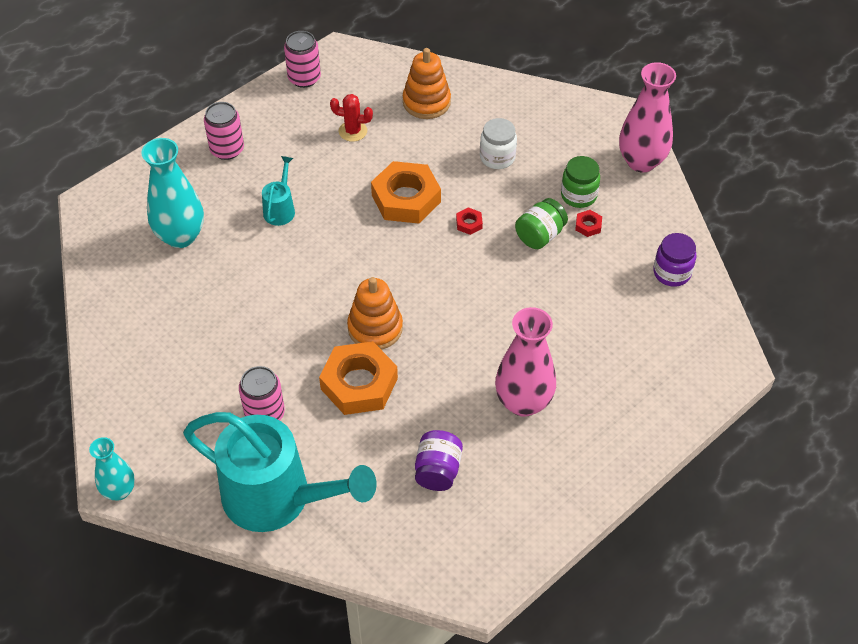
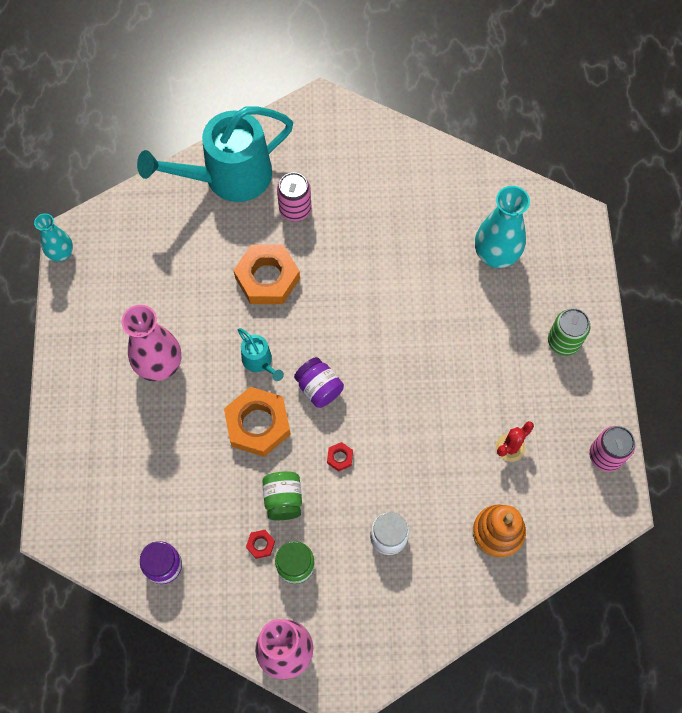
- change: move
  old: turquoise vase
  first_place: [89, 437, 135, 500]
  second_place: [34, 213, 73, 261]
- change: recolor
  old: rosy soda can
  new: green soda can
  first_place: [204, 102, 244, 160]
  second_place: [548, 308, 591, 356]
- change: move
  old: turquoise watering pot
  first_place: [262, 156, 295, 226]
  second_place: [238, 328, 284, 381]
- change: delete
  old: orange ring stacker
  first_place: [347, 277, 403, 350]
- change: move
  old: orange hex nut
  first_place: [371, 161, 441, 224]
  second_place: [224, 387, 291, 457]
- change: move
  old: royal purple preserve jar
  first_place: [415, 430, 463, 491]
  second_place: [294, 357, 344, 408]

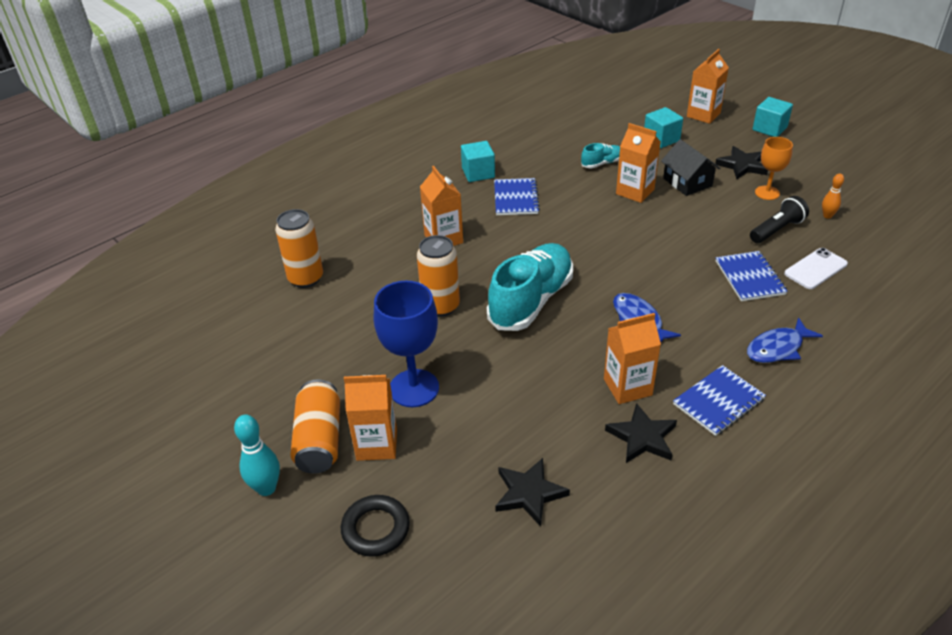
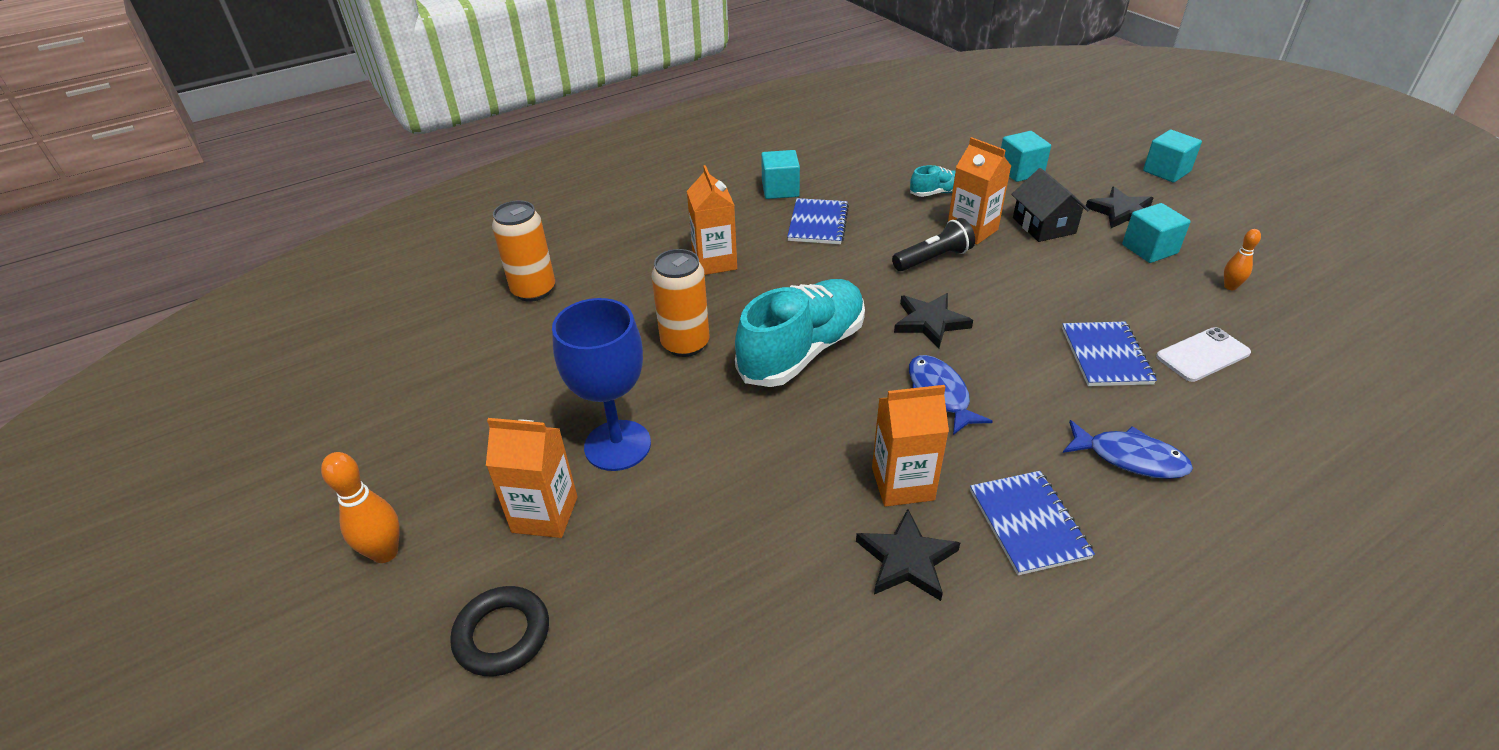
- change: recolor
  old: turquoise skittle
  new: orange skittle
  first_place: [234, 414, 280, 496]
  second_place: [321, 452, 400, 563]
- change: delete
  old: orange soda can
  first_place: [290, 379, 340, 474]
- change: move
  old: jet-black five-pointed star
  first_place: [495, 458, 570, 527]
  second_place: [894, 293, 973, 349]
- change: rotate
  old: blue notepad
  first_place: [673, 365, 766, 436]
  second_place: [970, 471, 1095, 575]
  degrees: -75
- change: delete
  old: orange juice carton
  first_place: [687, 49, 729, 124]
- change: rotate
  old: blue fish
  first_place: [747, 317, 823, 363]
  second_place: [1063, 420, 1193, 479]
  degrees: -135
- change: move
  old: jet-black torch
  first_place: [750, 196, 809, 243]
  second_place: [892, 218, 975, 271]
- change: replace
  old: orange goblet
  new: turquoise solid cube
  first_place: [755, 137, 793, 200]
  second_place: [1122, 203, 1191, 263]

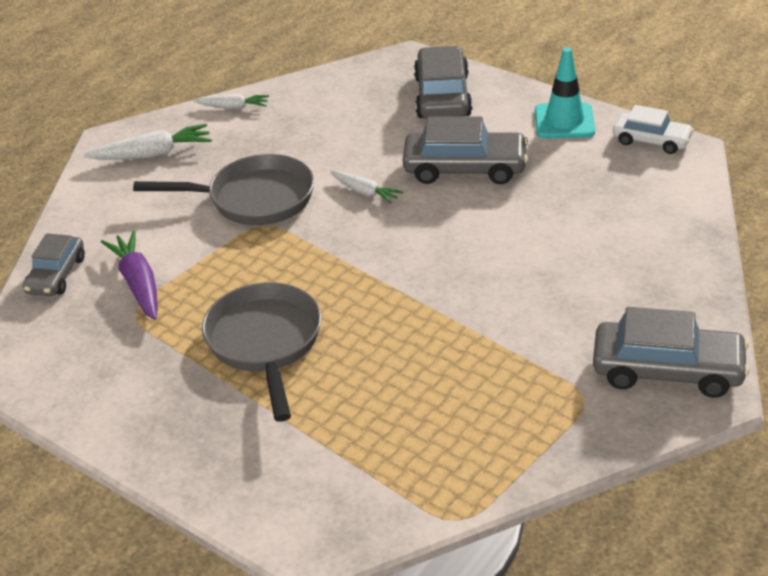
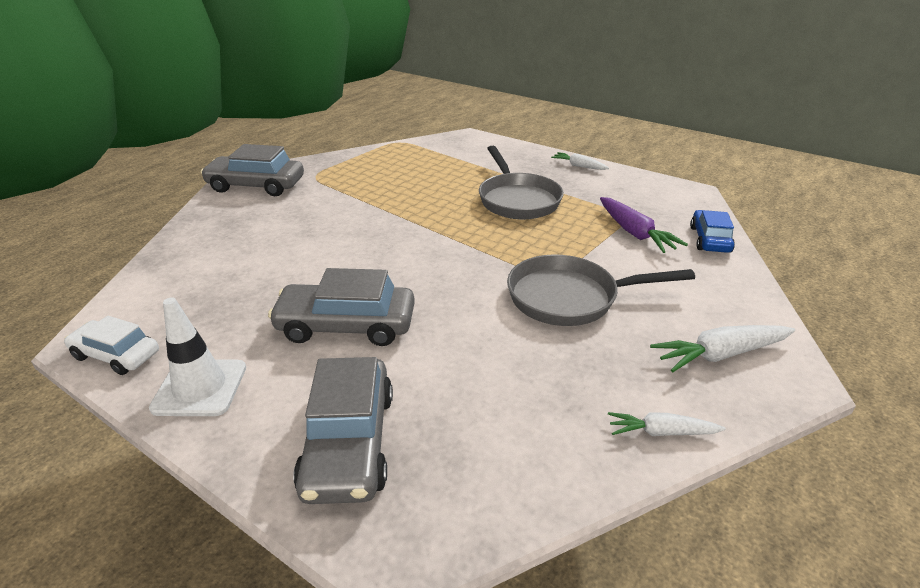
- change: recolor
  old: grey toy car
  new: blue toy car
  first_place: [23, 233, 85, 296]
  second_place: [690, 210, 735, 253]
- change: move
  old: pure white carrot
  first_place: [331, 171, 403, 204]
  second_place: [551, 152, 609, 170]
- change: recolor
  old: turquoise road cone
  new: pure white road cone
  first_place: [535, 47, 595, 139]
  second_place: [149, 297, 246, 416]

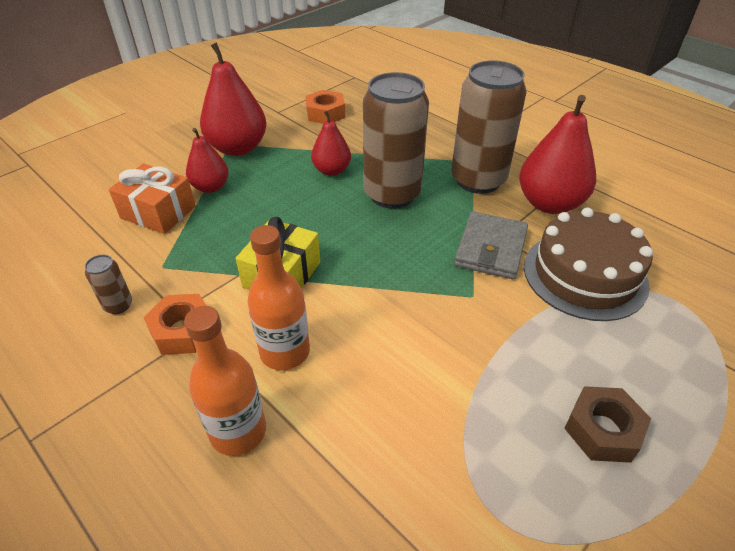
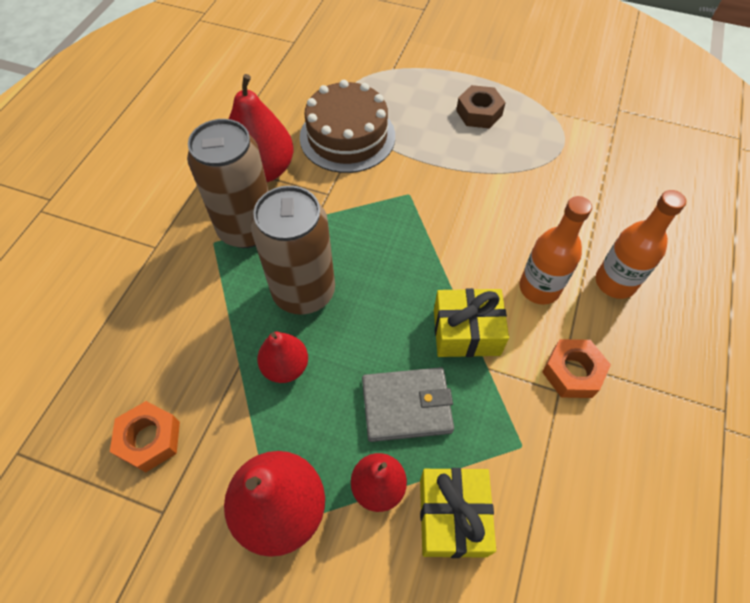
- change: delete
  old: dark brown soda can
  first_place: [85, 255, 132, 314]
- change: recolor
  old: orange gift
  new: yellow gift
  first_place: [109, 164, 196, 234]
  second_place: [420, 468, 496, 558]
- change: move
  old: grey billfold
  first_place: [454, 211, 528, 280]
  second_place: [362, 367, 454, 442]

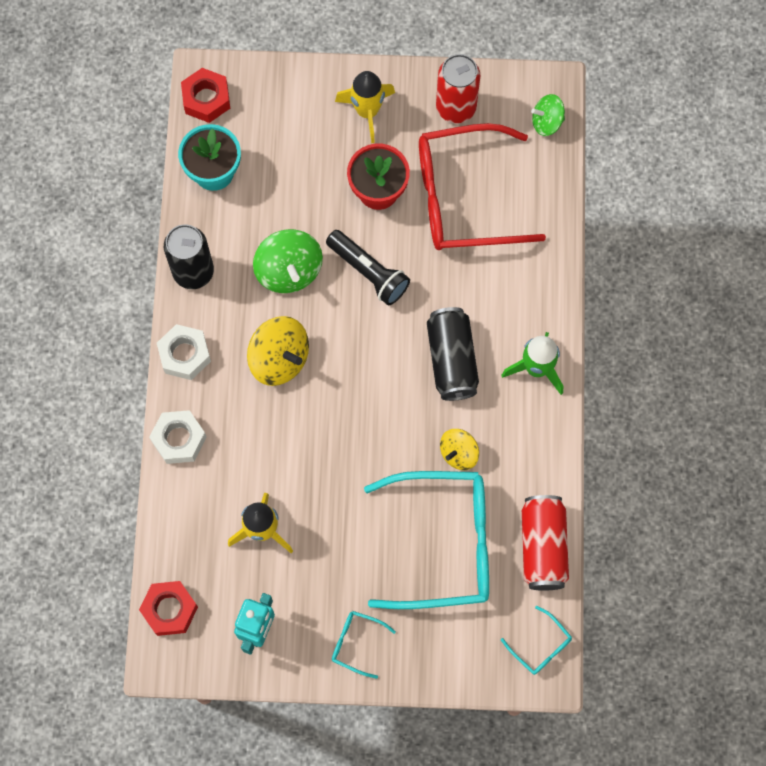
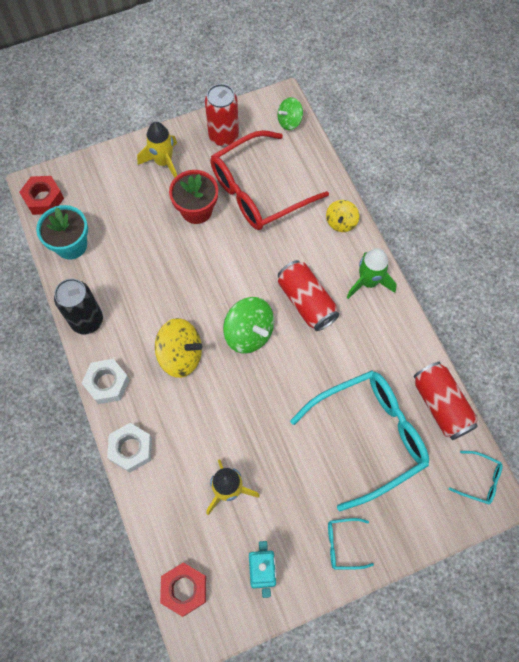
- change: move
  old: green toy top
  first_place: [253, 229, 323, 293]
  second_place: [223, 297, 274, 354]
- change: delete
  old: jet-black torch
  first_place: [326, 230, 410, 305]
- change: recolor
  old: jet-black soda can
  new: crimson soda can
  first_place: [427, 307, 479, 401]
  second_place: [278, 260, 339, 331]
- change: move
  old: yellow toy top
  first_place: [440, 429, 479, 470]
  second_place: [326, 200, 359, 232]

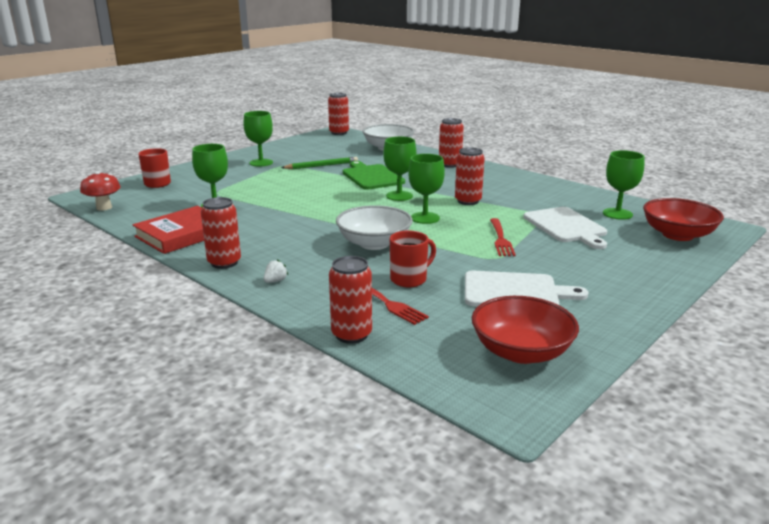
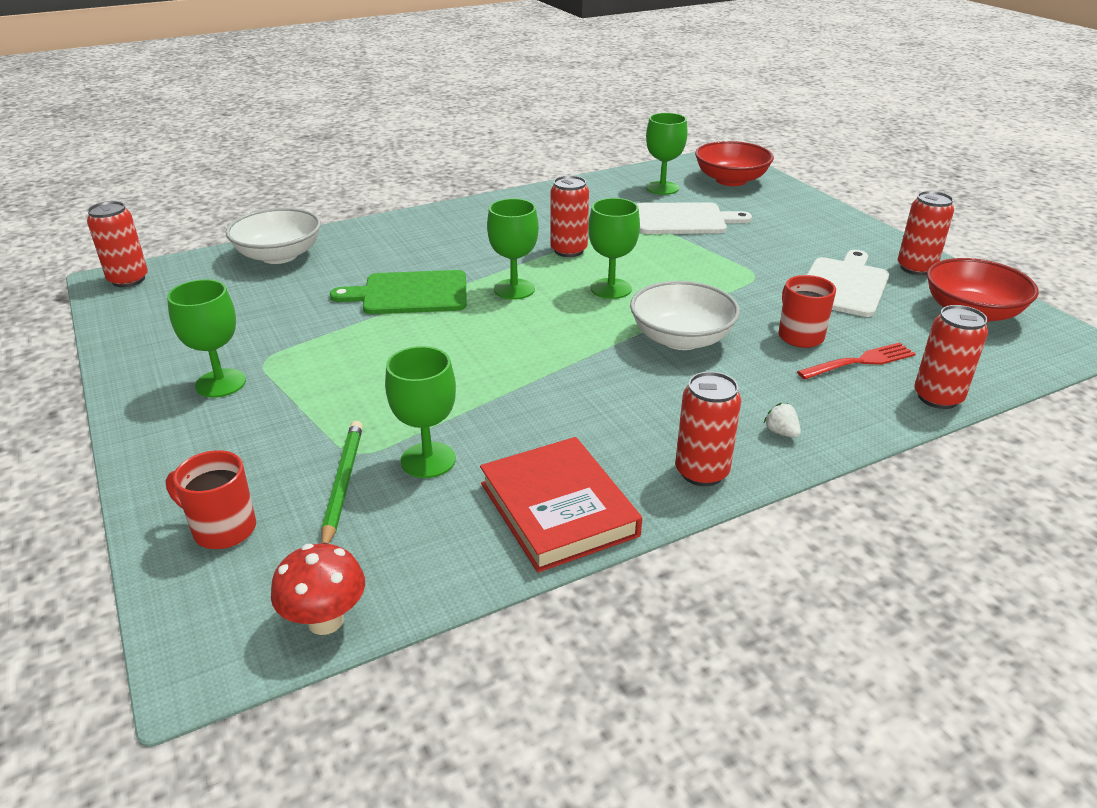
- change: move
  old: green lead pencil
  first_place: [281, 157, 358, 169]
  second_place: [321, 421, 363, 544]
- change: move
  old: crimson soda can
  first_place: [439, 118, 464, 168]
  second_place: [898, 191, 954, 275]
- change: delete
  old: crimson table fork
  first_place: [490, 218, 516, 256]

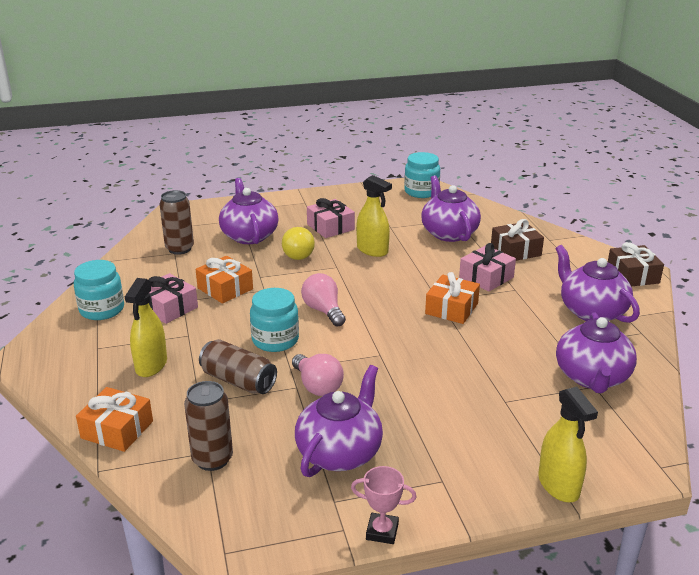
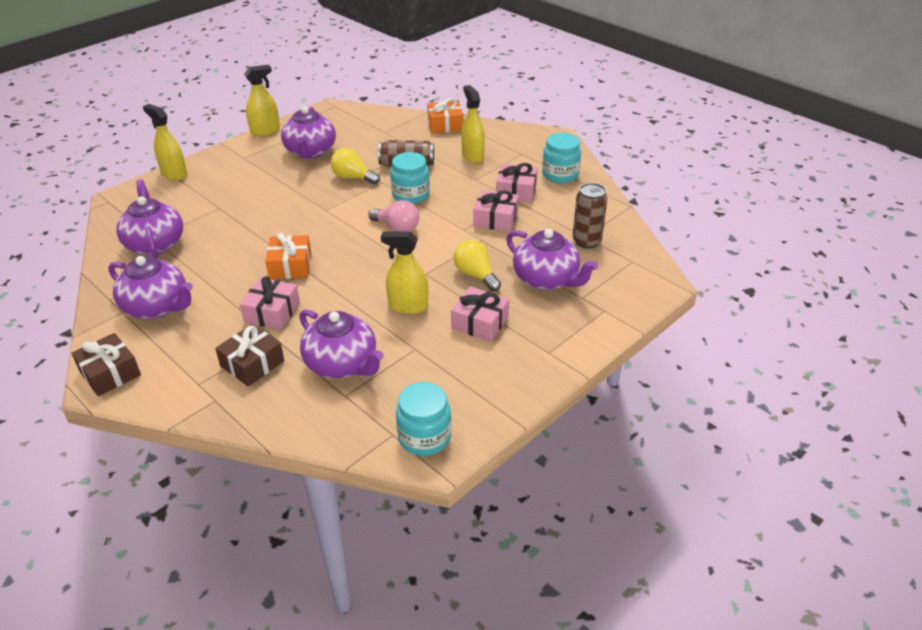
- change: delete
  old: dark brown soda can
  first_place: [184, 381, 233, 471]
- change: recolor
  old: orange gift
  new: rosy gift
  first_place: [196, 256, 253, 304]
  second_place: [473, 190, 519, 232]
- change: recolor
  old: rosy lightbulb
  new: yellow lightbulb
  first_place: [292, 354, 344, 396]
  second_place: [331, 148, 380, 184]
- change: replace
  old: rosy prize cup
  new: yellow spray cleaner
  first_place: [351, 466, 416, 544]
  second_place: [244, 65, 280, 136]

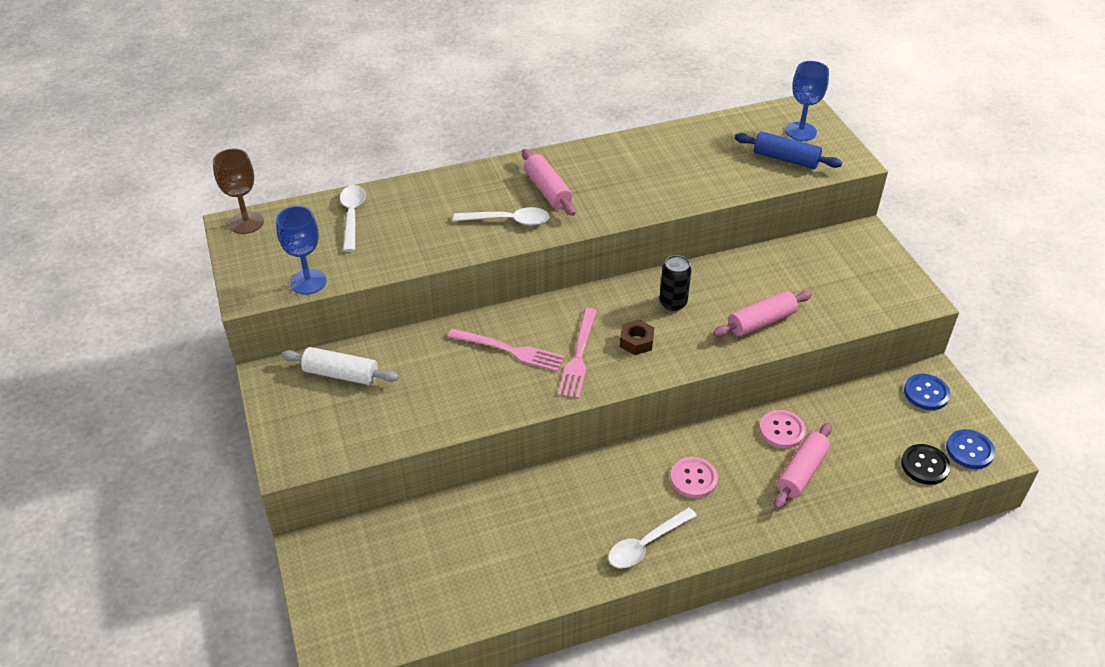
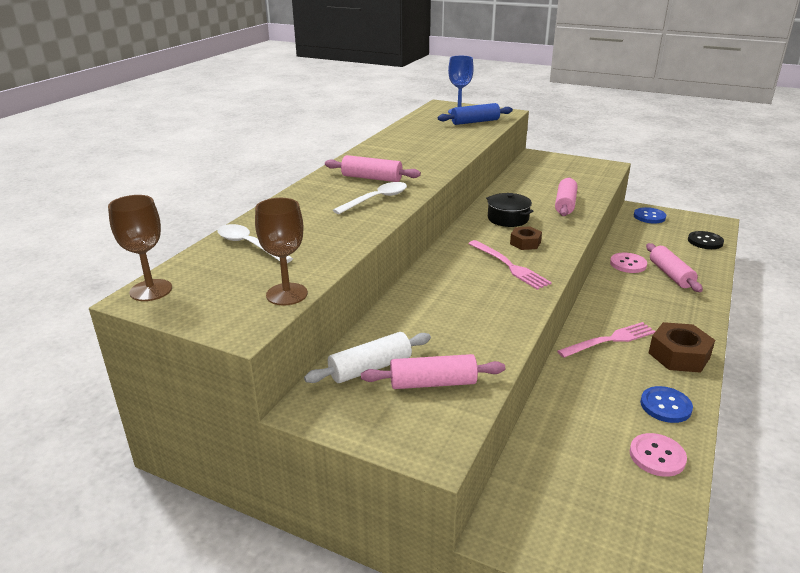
- change: recolor
  old: blue goblet
  new: dark brown goblet
  first_place: [276, 206, 327, 294]
  second_place: [255, 198, 308, 306]
- change: move
  old: rosy table fork
  first_place: [448, 329, 565, 372]
  second_place: [557, 322, 656, 358]
- change: replace
  old: pure white tablespoon
  new: dark brown hex nut
  first_place: [608, 507, 697, 568]
  second_place: [649, 322, 715, 373]
- change: replace
  old: jet-black soda can
  new: jet-black stockpot
  first_place: [659, 255, 691, 311]
  second_place: [486, 193, 533, 227]
- change: move
  old: rosy sewing button
  first_place: [670, 457, 718, 498]
  second_place: [630, 433, 687, 477]
- change: move
  old: blue sewing button
  first_place: [946, 429, 995, 469]
  second_place: [640, 386, 693, 423]
- change: insert
  new: rosy pastry roller
  second_place: [361, 354, 505, 389]

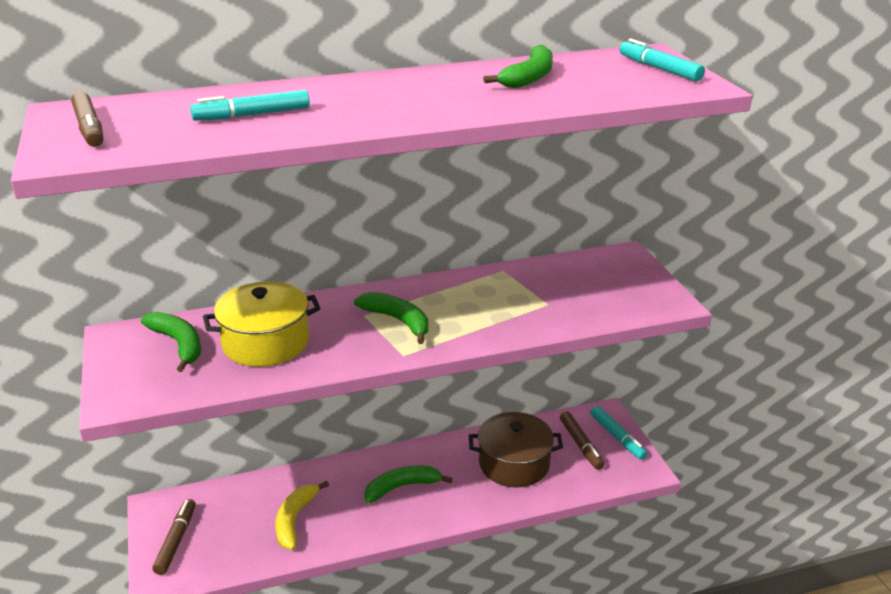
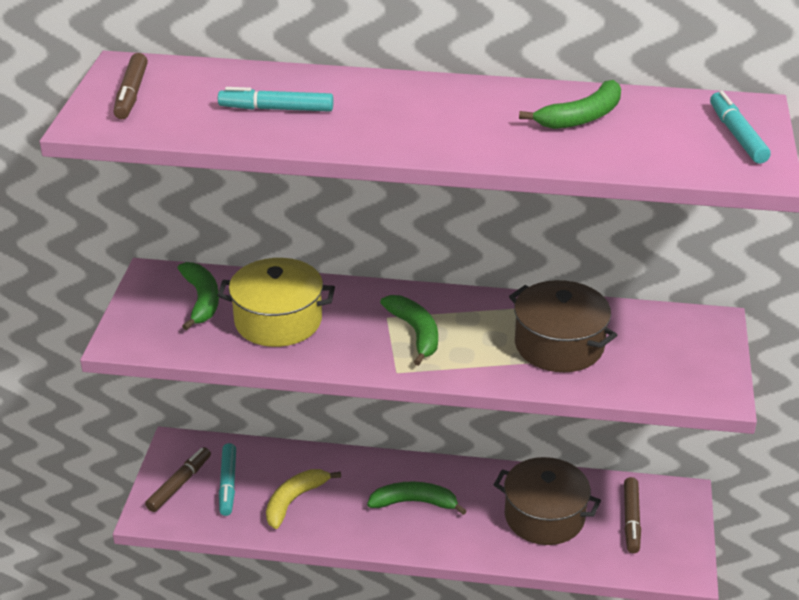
- change: move
  old: turquoise marker pen
  first_place: [590, 406, 647, 460]
  second_place: [219, 443, 236, 516]
- change: insert
  new: dark brown stockpot
  second_place: [509, 280, 617, 372]

